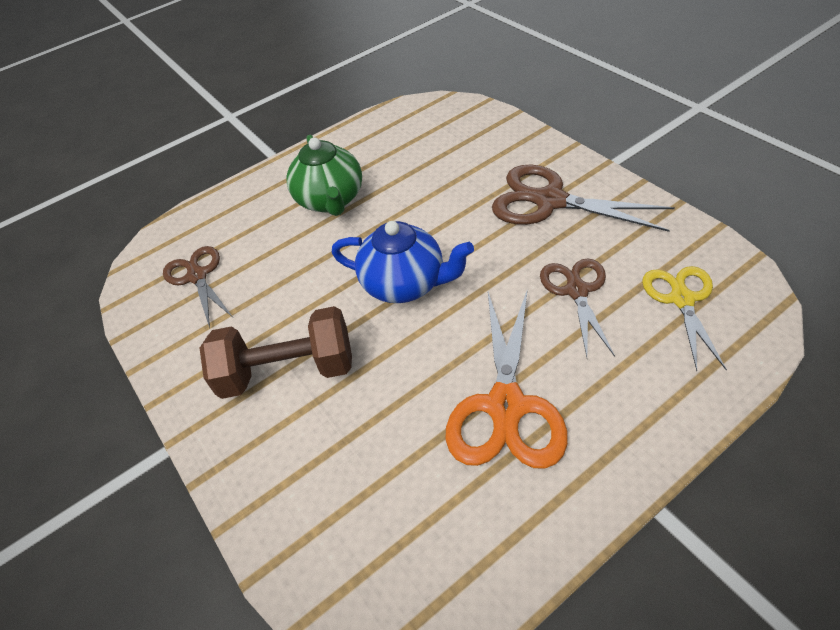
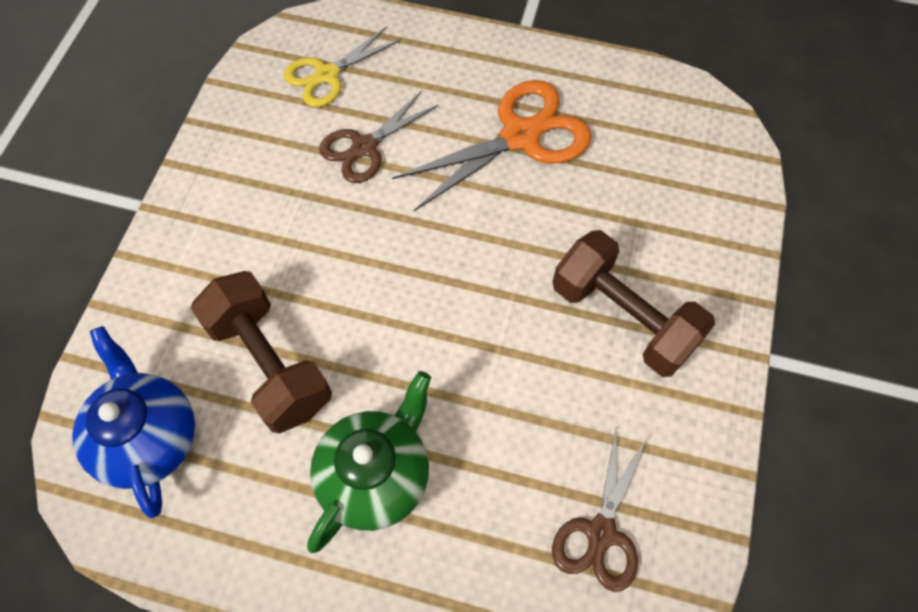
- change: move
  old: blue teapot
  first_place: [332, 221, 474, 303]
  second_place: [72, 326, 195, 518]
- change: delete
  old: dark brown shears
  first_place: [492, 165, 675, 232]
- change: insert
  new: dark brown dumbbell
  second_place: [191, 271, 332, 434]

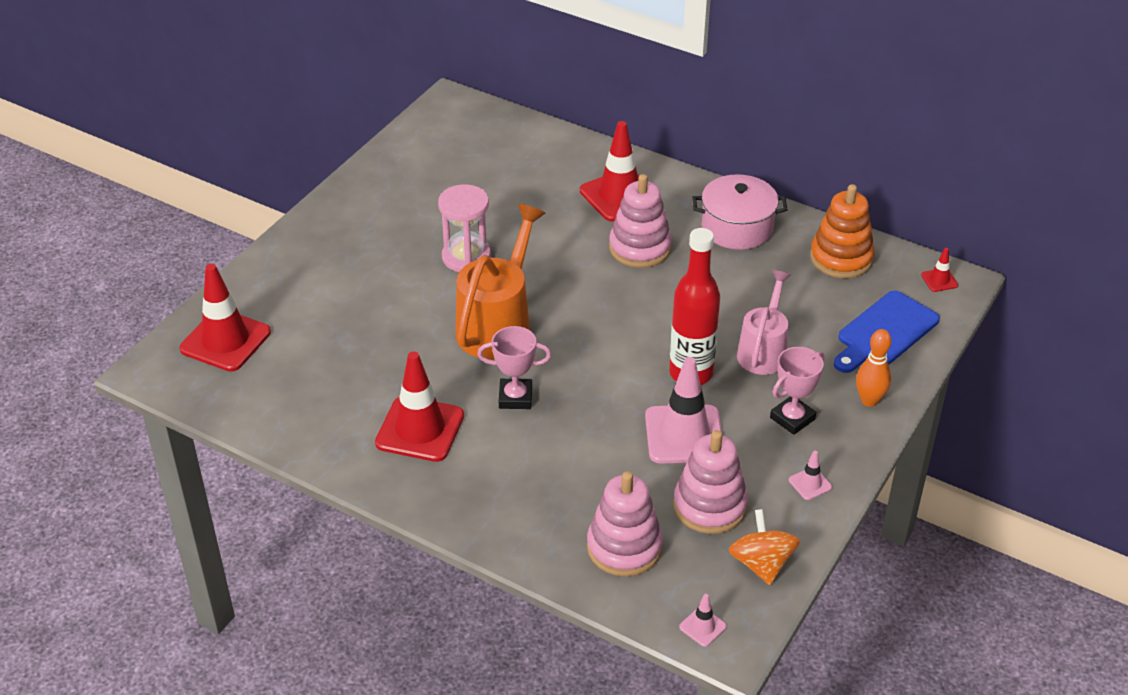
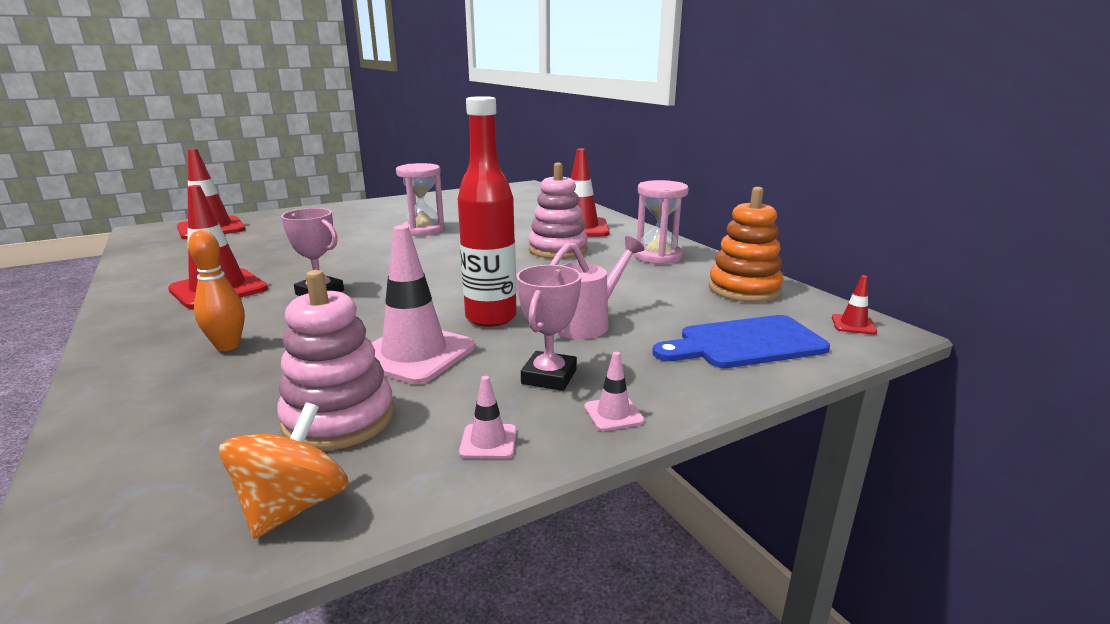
- change: delete
  old: orange watering pot
  first_place: [455, 204, 545, 359]
- change: delete
  old: rosy ring stacker
  first_place: [587, 471, 663, 577]
- change: move
  old: rosy road cone
  first_place: [679, 594, 727, 647]
  second_place: [584, 352, 644, 431]
- change: replace
  old: rosy stockpot
  new: rosy sand timer
  first_place: [692, 174, 787, 250]
  second_place: [634, 180, 689, 264]
- change: rotate
  old: rosy prize cup
  first_place: [770, 347, 825, 435]
  second_place: [516, 265, 581, 391]
  degrees: -60
- change: move
  old: orange skittle
  first_place: [856, 329, 892, 407]
  second_place: [188, 230, 245, 351]

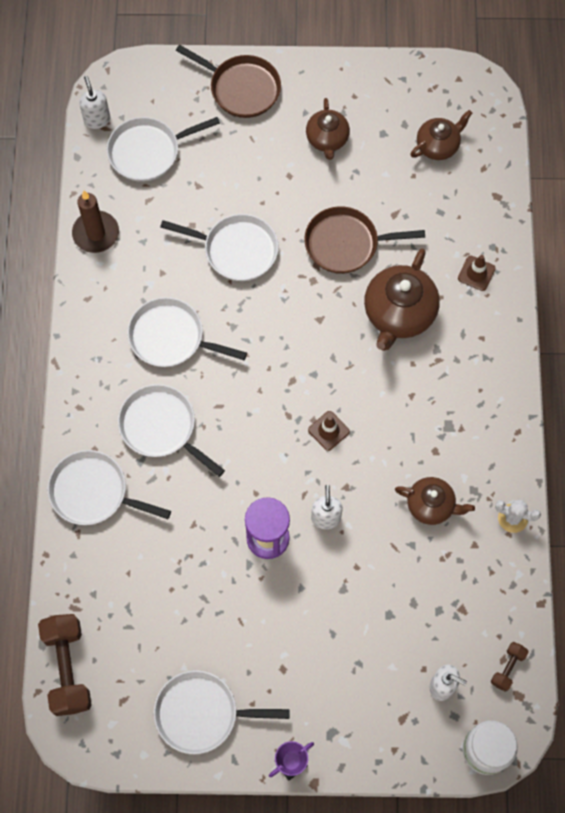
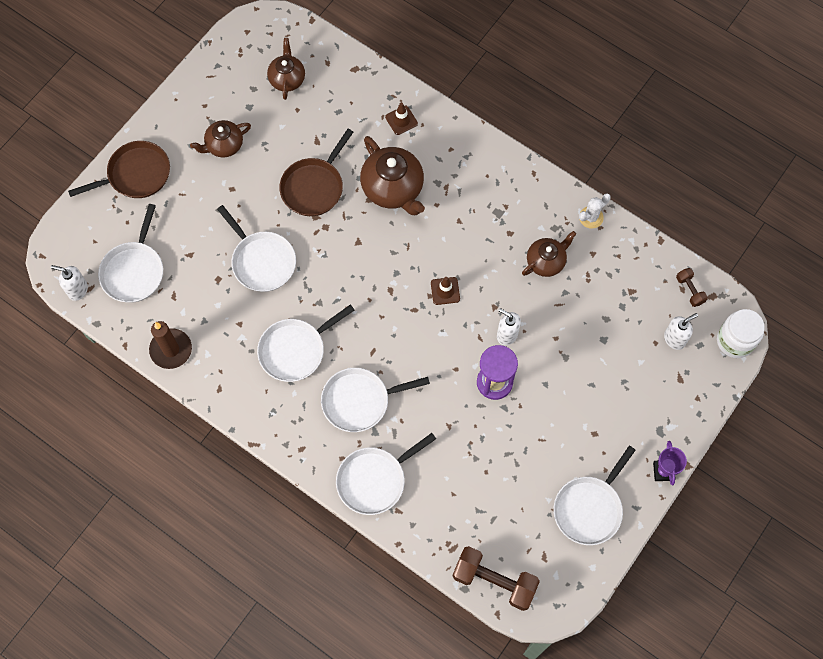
- change: rotate
  old: pure white skillet
  first_place: [160, 214, 278, 281]
  second_place: [217, 205, 296, 292]
  degrees: 90
- change: rotate
  old: dark brown teapot
  first_place: [306, 98, 350, 160]
  second_place: [190, 120, 251, 157]
  degrees: 120

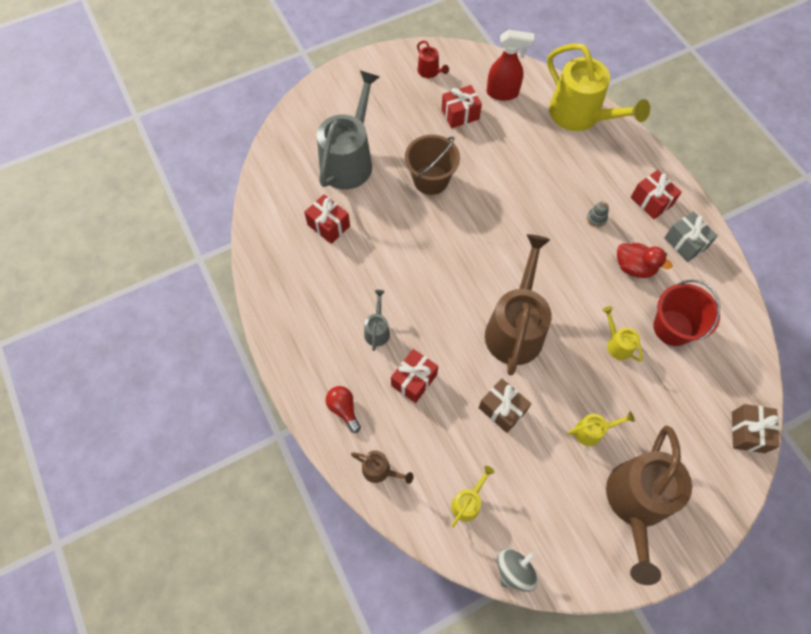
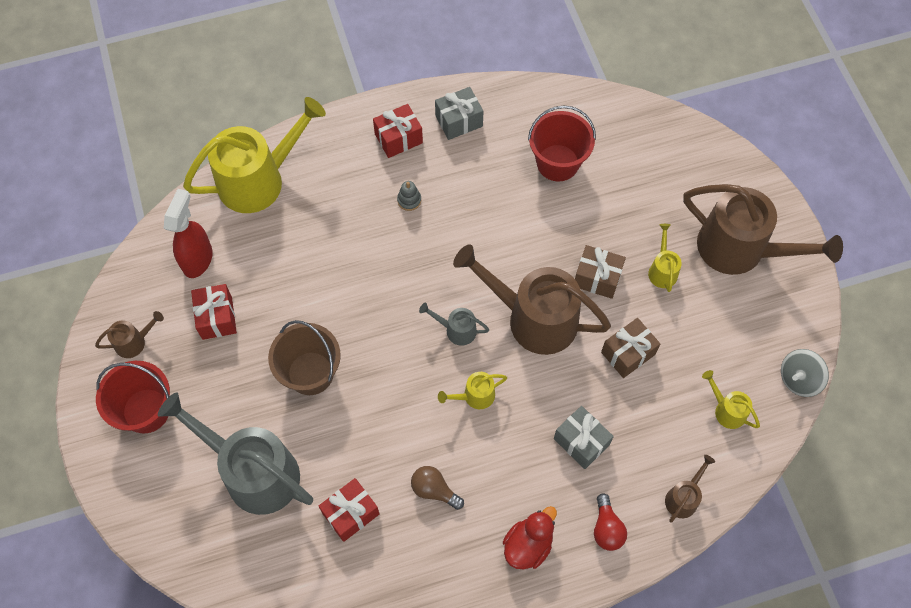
- change: rotate
  old: crimson lightbulb
  first_place: [326, 386, 361, 433]
  second_place: [594, 493, 627, 551]
  degrees: -75
- change: move
  old: grey watering pot
  first_place: [364, 290, 390, 351]
  second_place: [419, 303, 489, 346]
- change: recolor
  old: crimson gift
  new: grey gift
  first_place: [391, 349, 438, 403]
  second_place: [554, 406, 614, 469]
- change: recolor
  old: crimson watering pot
  new: dark brown watering pot
  first_place: [417, 41, 449, 78]
  second_place: [95, 311, 164, 358]
- change: rotate
  old: grey toy top
  first_place: [497, 549, 537, 592]
  second_place: [781, 349, 829, 397]
  degrees: -90
- change: move
  old: yellow watering pot
  first_place: [602, 306, 643, 362]
  second_place: [438, 372, 507, 409]
- change: move
  old: crimson duck
  first_place: [617, 243, 672, 278]
  second_place: [503, 506, 557, 569]
- change: move
  old: dark brown gift
  first_place: [732, 404, 779, 453]
  second_place: [575, 245, 626, 299]
- change: insert
  new: crimson pail
  second_place: [96, 361, 170, 434]
- change: insert
  new: dark brown lightbulb
  second_place: [411, 466, 464, 510]

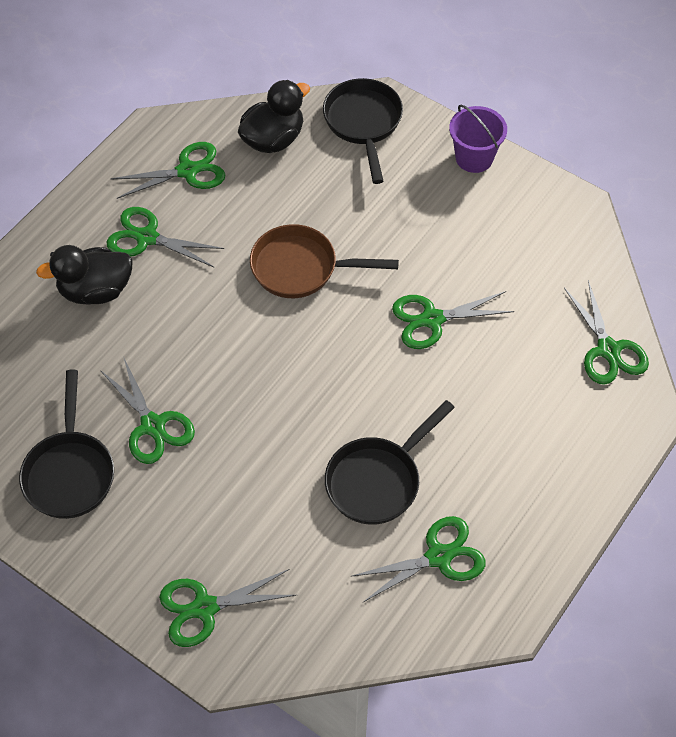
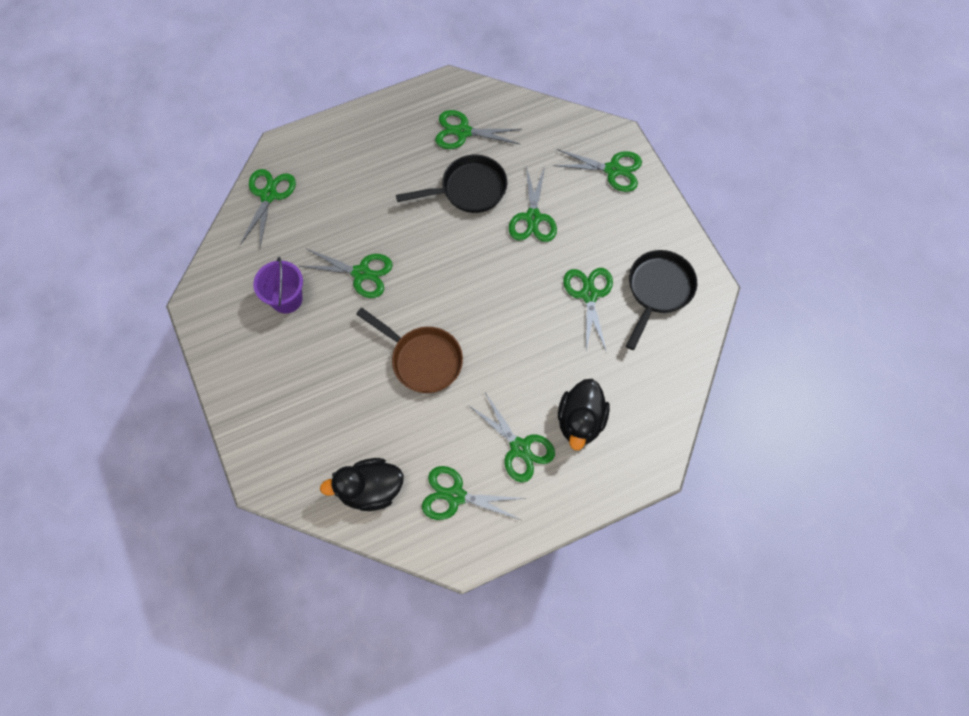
- change: rotate
  old: jet-black duck
  first_place: [36, 245, 133, 305]
  second_place: [558, 379, 610, 450]
  degrees: 90
- change: delete
  old: jet-black skillet
  first_place: [323, 78, 403, 184]
- change: move
  old: royal purple pail
  first_place: [449, 105, 507, 173]
  second_place: [253, 257, 303, 314]
- change: insert
  new: green shears
  second_place: [509, 166, 557, 242]

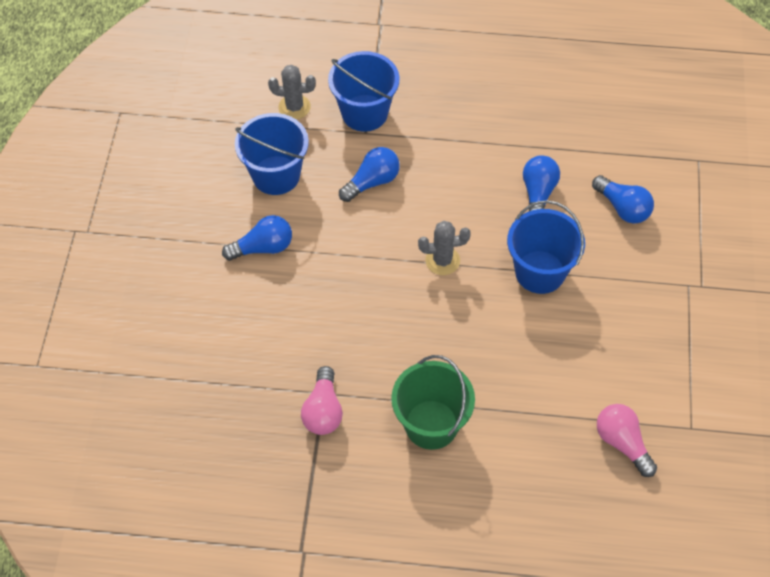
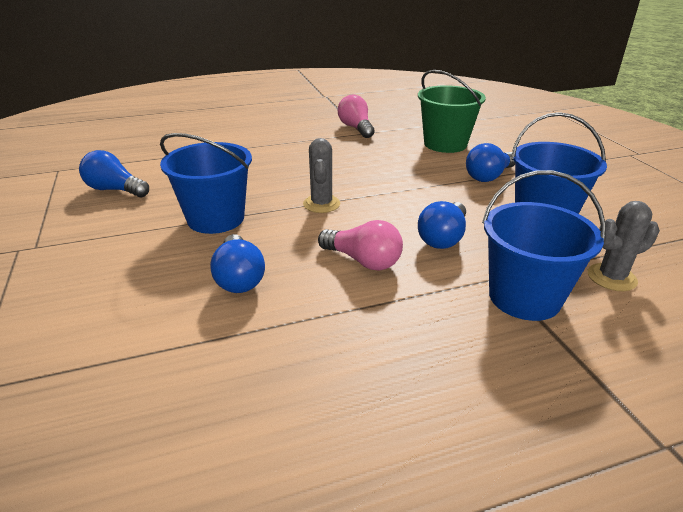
- change: move
  old: green pail
  first_place: [391, 355, 475, 450]
  second_place: [418, 70, 486, 153]
- change: rotate
  old: grey prickly plant
  first_place: [418, 221, 471, 275]
  second_place: [303, 138, 340, 213]
  degrees: -60
- change: move
  old: blue lightbulb
  first_place: [592, 175, 654, 224]
  second_place: [79, 150, 149, 197]
- change: move
  old: rosy lightbulb
  first_place: [597, 404, 657, 477]
  second_place: [318, 220, 403, 271]

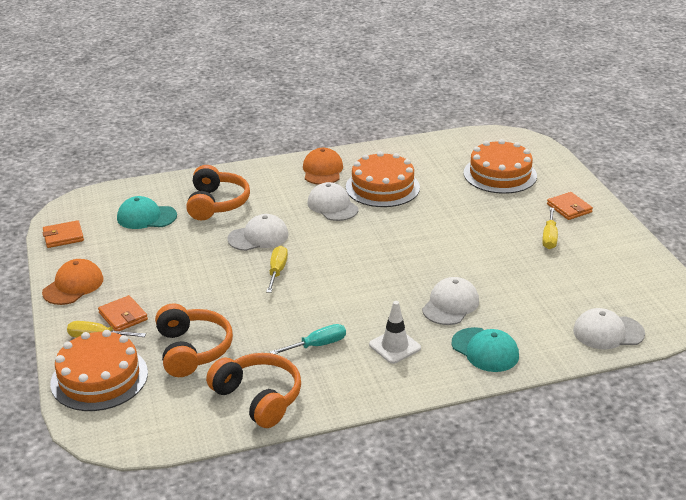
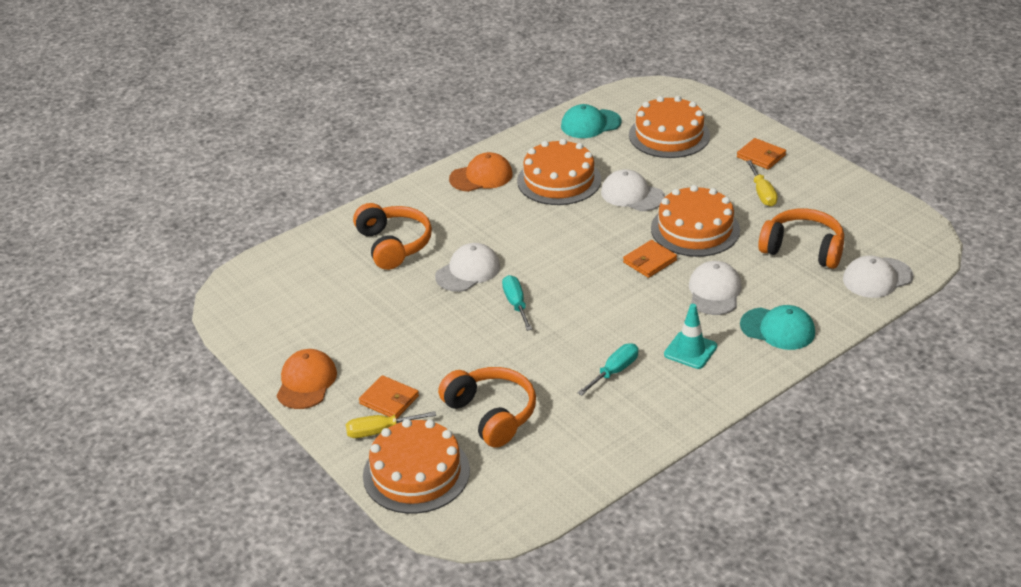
- change: move
  old: orange billfold
  first_place: [43, 220, 84, 248]
  second_place: [623, 240, 677, 278]
- change: move
  old: turquoise peaked cap
  first_place: [117, 196, 177, 229]
  second_place: [561, 104, 622, 138]
- change: move
  old: orange headset
  first_place: [206, 353, 301, 428]
  second_place: [758, 208, 844, 269]
- change: recolor
  old: yellow screwdriver
  new: turquoise screwdriver
  first_place: [266, 246, 288, 293]
  second_place: [502, 275, 532, 331]
- change: rotate
  old: orange peaked cap
  first_place: [303, 148, 343, 185]
  second_place: [449, 152, 513, 192]
  degrees: 90
- change: move
  old: pure white peaked cap
  first_place: [307, 182, 359, 221]
  second_place: [601, 169, 665, 211]
- change: recolor
  old: pure white road cone
  new: turquoise road cone
  first_place: [369, 301, 421, 364]
  second_place: [664, 304, 717, 369]
- change: insert
  new: orange layer cake
  second_place: [651, 185, 740, 257]

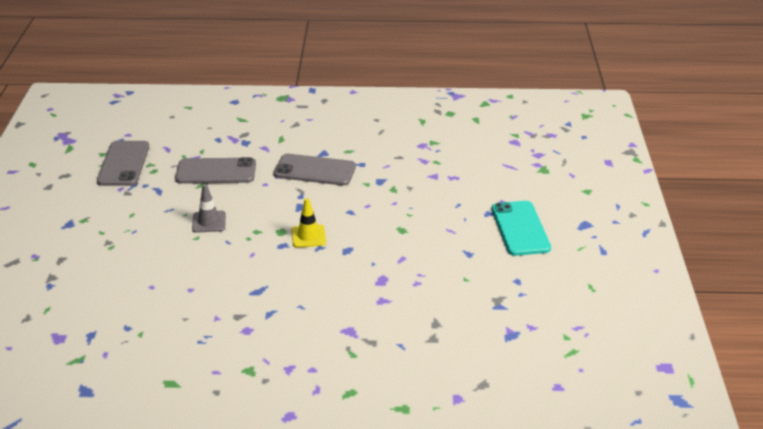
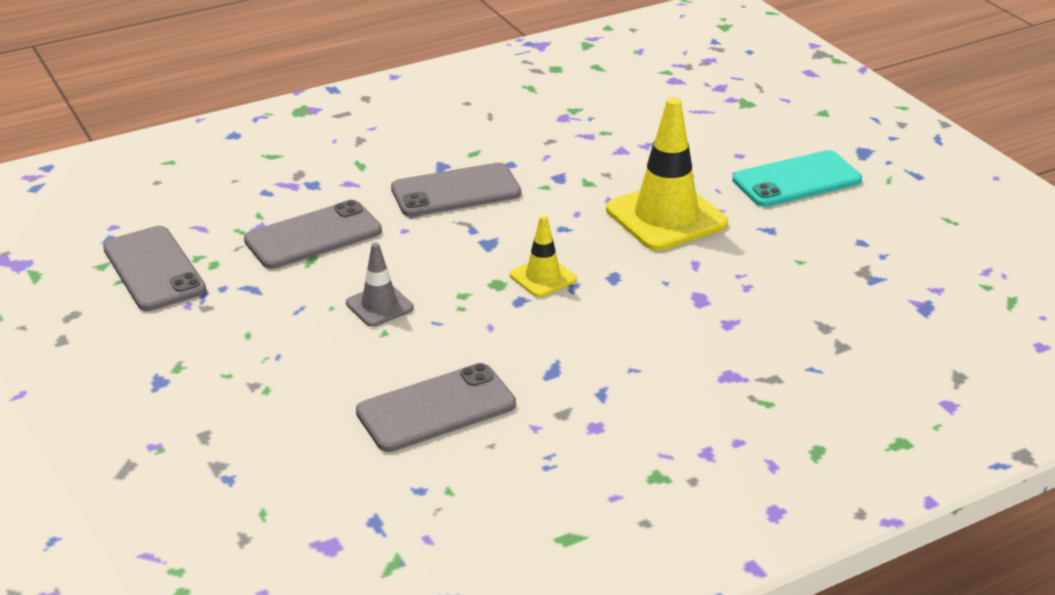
- change: rotate
  old: turquoise mobile phone
  first_place: [492, 201, 551, 256]
  second_place: [732, 150, 862, 207]
  degrees: -75
- change: insert
  new: grey mobile phone
  second_place: [356, 363, 516, 452]
- change: insert
  new: yellow road cone
  second_place: [606, 97, 728, 251]

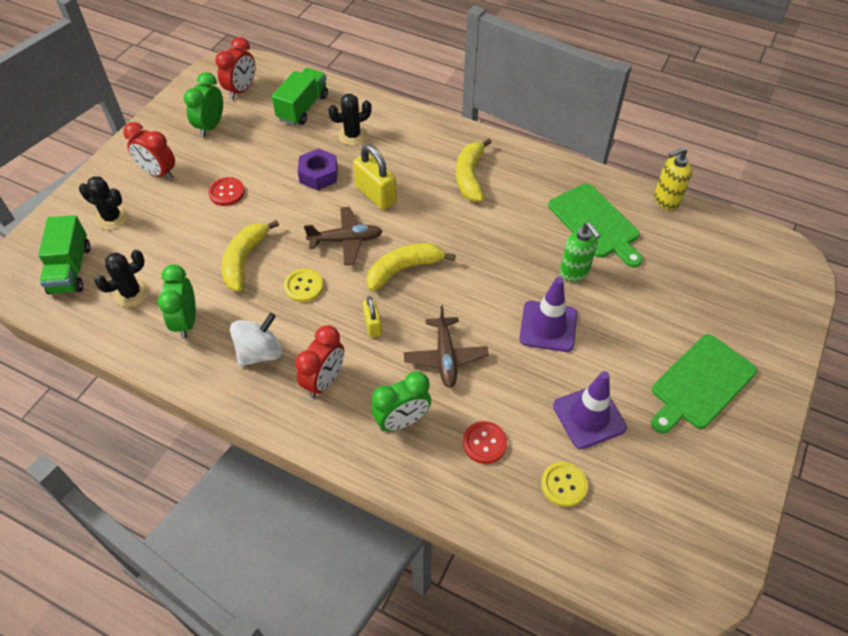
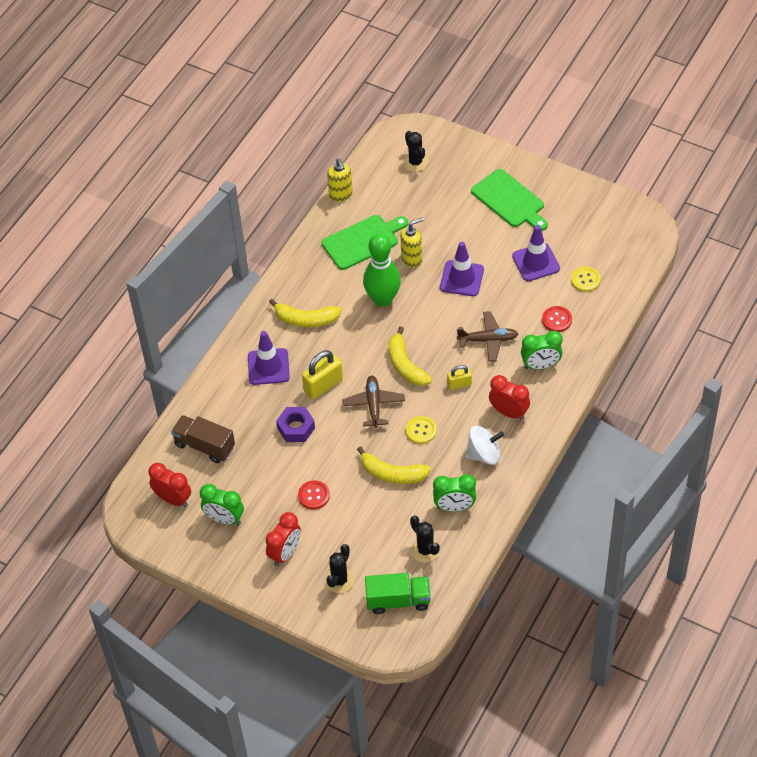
- change: rotate
  old: pure white toy top
  first_place: [230, 313, 282, 366]
  second_place: [465, 426, 504, 465]
  degrees: 120
- change: recolor
  old: green lorry
  new: dark brown lorry
  first_place: [272, 68, 328, 125]
  second_place: [171, 415, 235, 463]
- change: move
  old: jet-black prickly plant
  first_place: [328, 94, 372, 145]
  second_place: [403, 131, 428, 172]
- change: rotate
  old: green bedside clock
  first_place: [371, 371, 431, 431]
  second_place: [521, 331, 563, 370]
  degrees: 105
- change: recolor
  old: green pump bottle
  new: yellow pump bottle
  first_place: [560, 222, 601, 282]
  second_place: [400, 218, 424, 268]
- change: insert
  new: royal purple road cone
  second_place: [248, 331, 290, 385]
- change: insert
  new: green skittle
  second_place: [363, 233, 401, 307]

